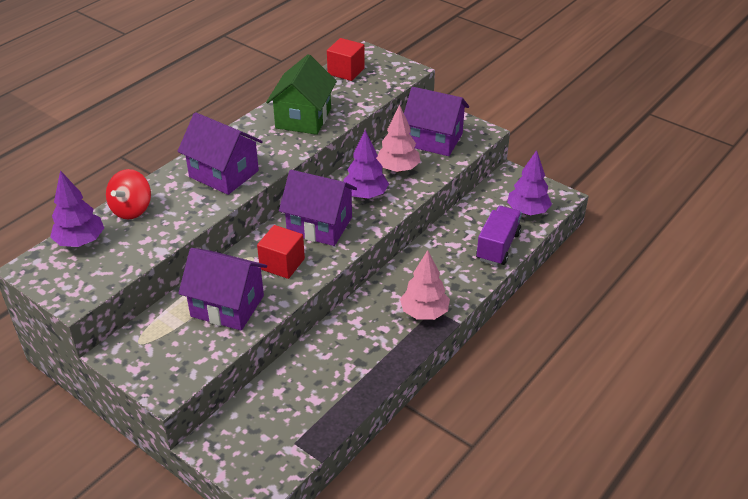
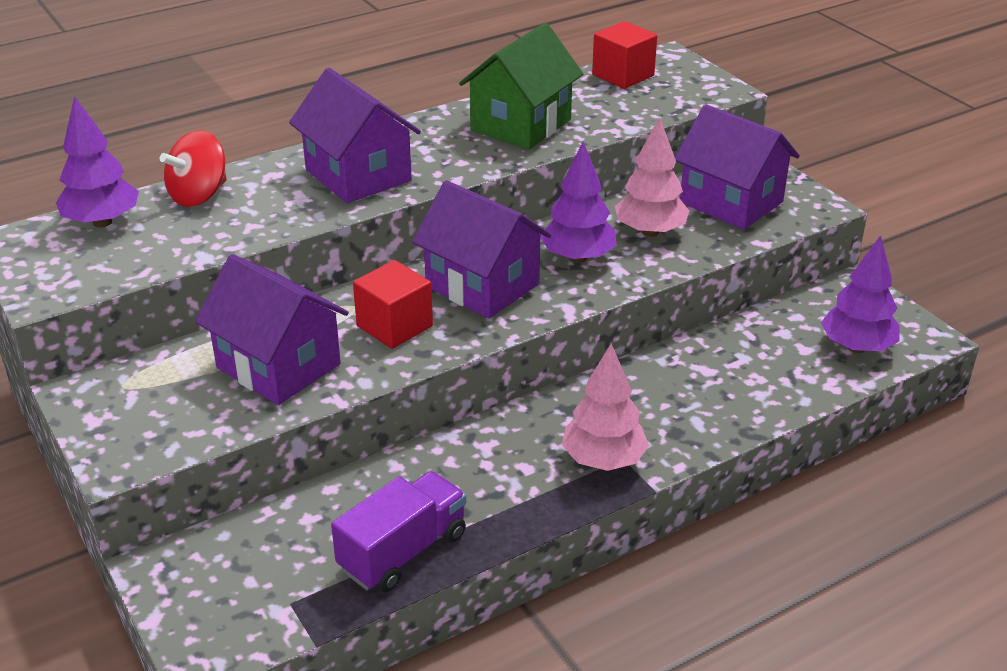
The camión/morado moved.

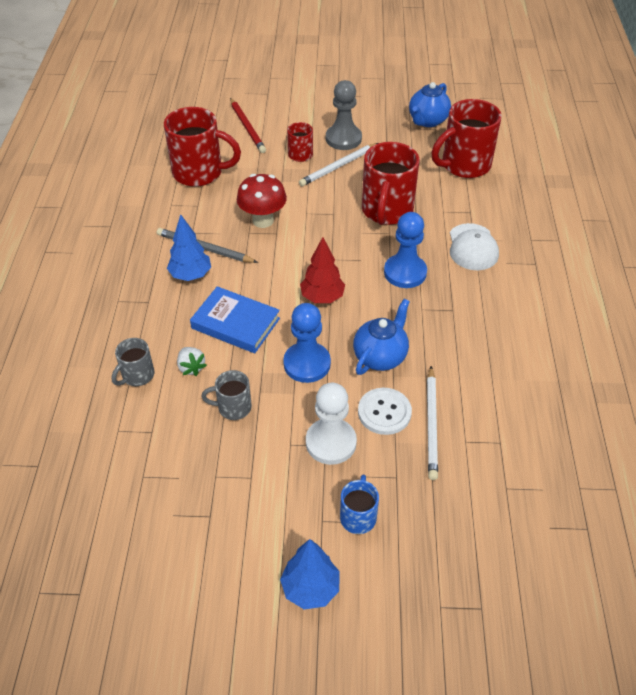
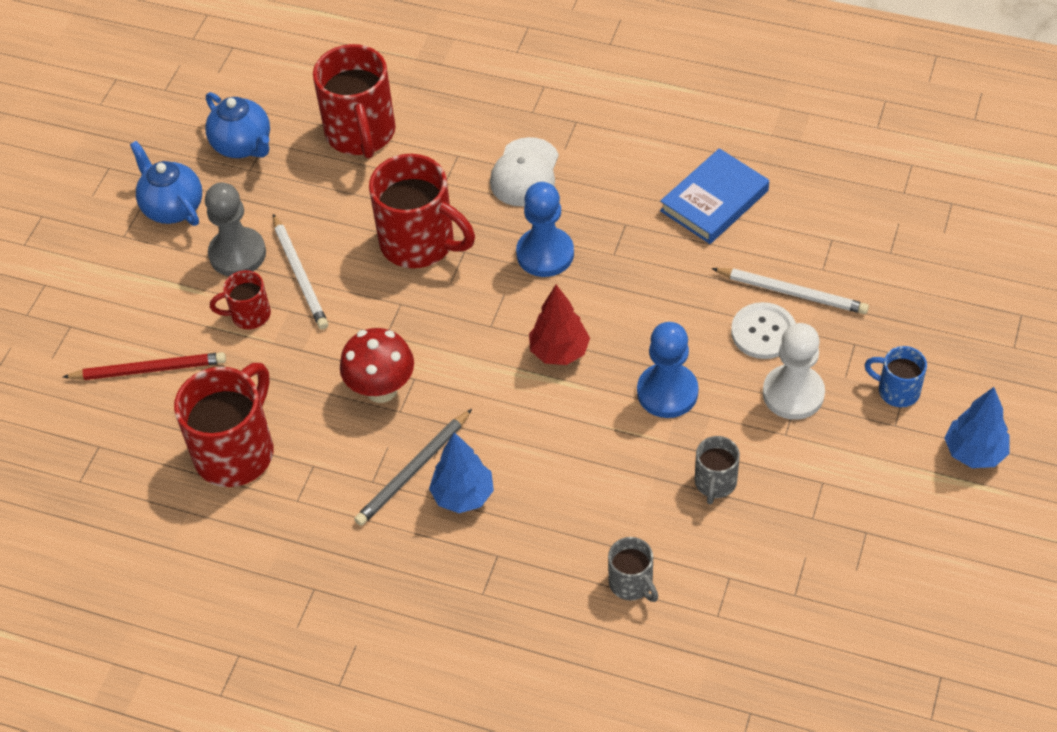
The fresa/blanco disappeared.
The libro/azul moved.
The tetera/azul (no. 1 from left) moved.
The gorra/blanco turned 90 degrees clockwise.

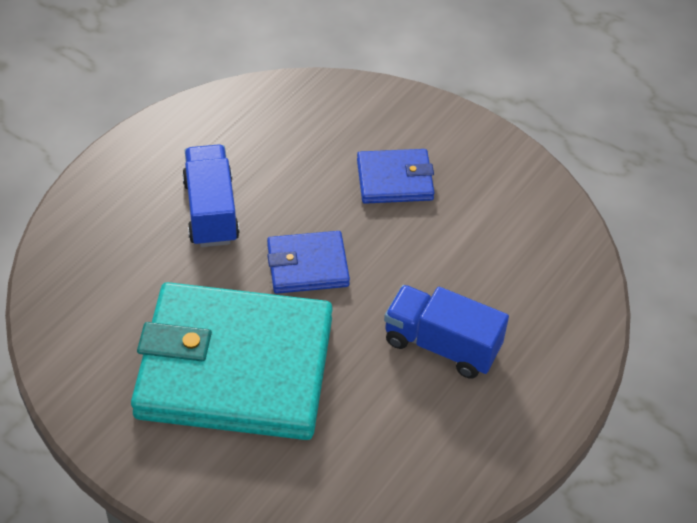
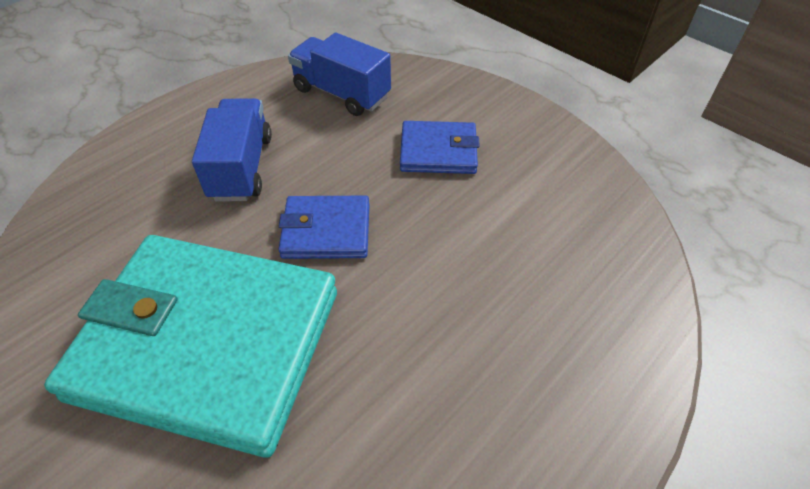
The camión/azul (no. 2 from left) moved.

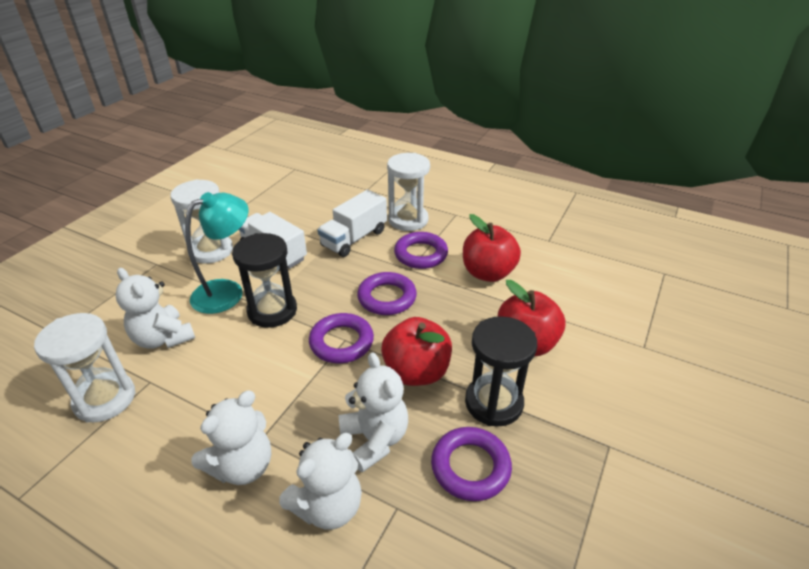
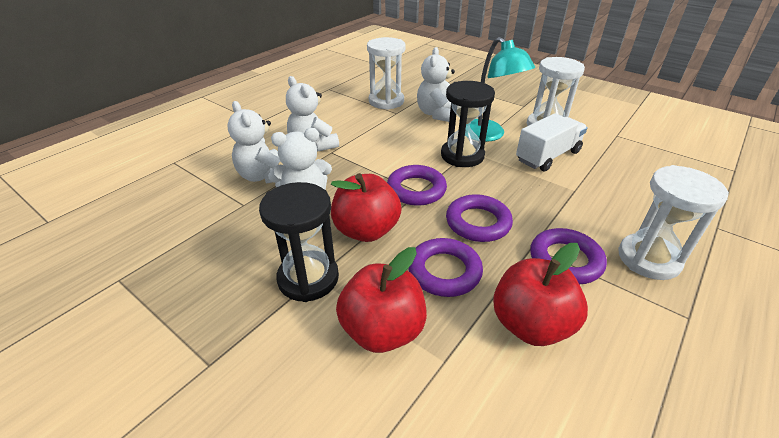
The osito/blanco (no. 1 from left in the first image) turned 45 degrees counterclockwise.
The camión/blanco (no. 2 from left) disappeared.
The anillo/morado (no. 4 from left in the first image) moved.

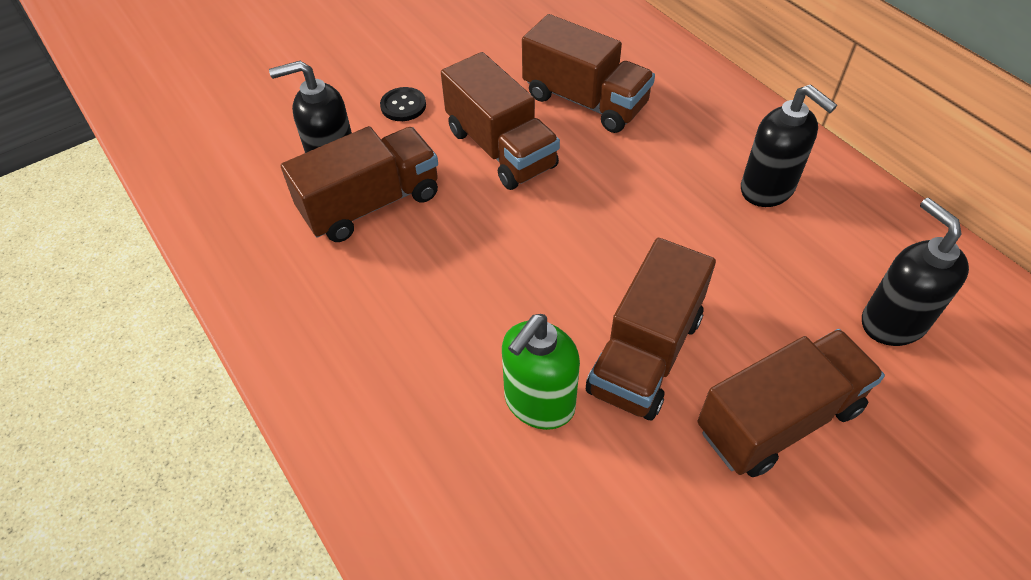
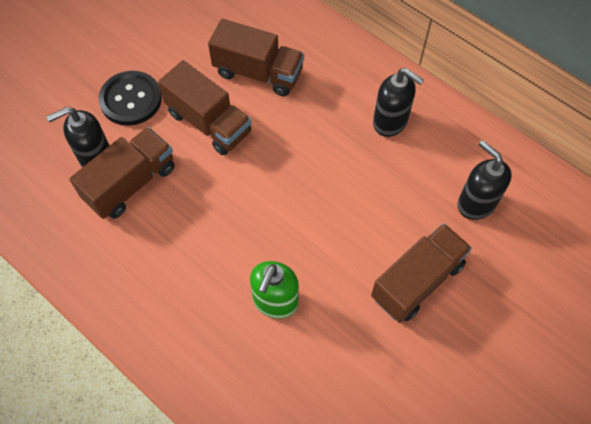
The botón/negro changed to 1.87 times the size.
The camión/marrón (no. 4 from left) disappeared.

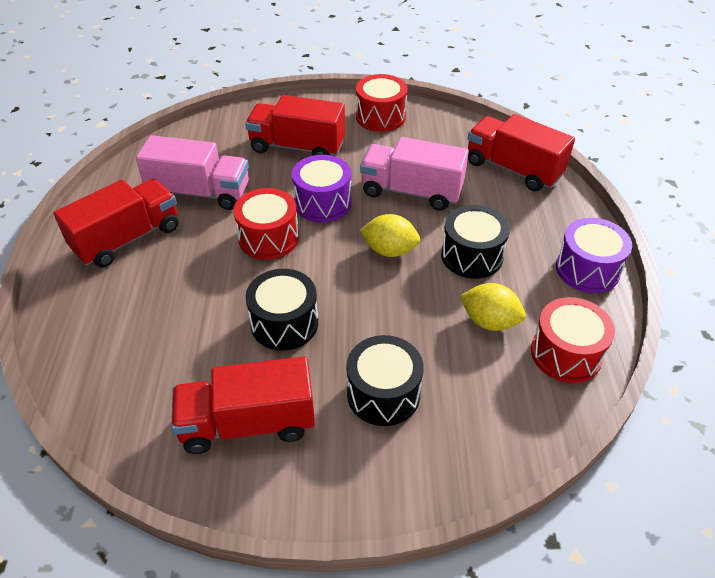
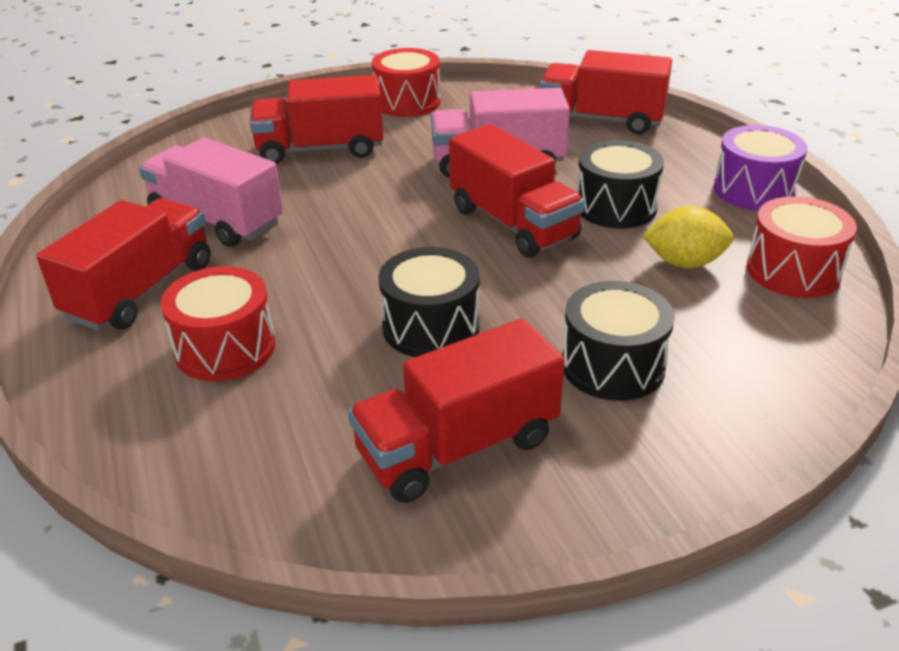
The camión/rosa (no. 1 from left) turned 135 degrees counterclockwise.
The tambor/rojo (no. 1 from left) moved.
The tambor/morado (no. 1 from left) disappeared.
The limón/amarillo (no. 1 from left) was replaced by the camión/rojo (no. 4 from left).

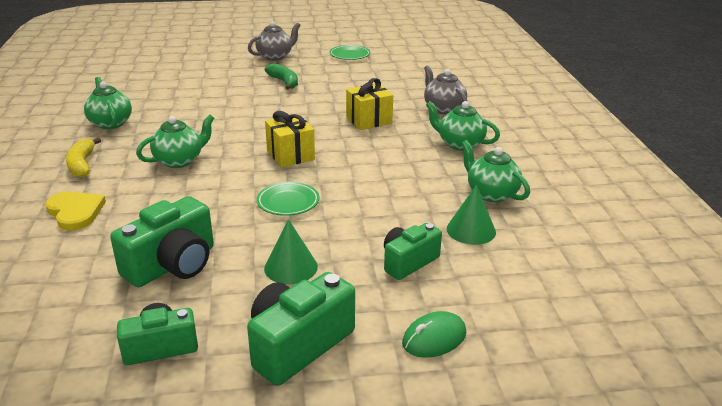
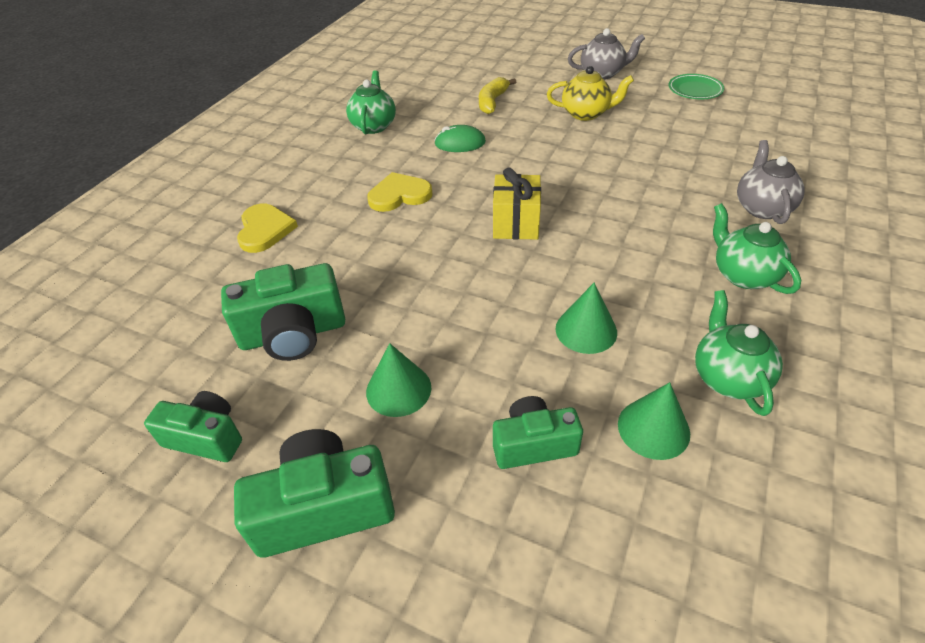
The plátano/amarillo moved.
The tetera/verde (no. 2 from left) was replaced by the corazón/amarillo (no. 2 from left).
The plato/verde (no. 1 from left) disappeared.
The plátano/verde was replaced by the tetera/amarillo.
The regalo/amarillo (no. 2 from left) disappeared.
The ratón/verde moved.
The cono/verde (no. 2 from left) appeared.

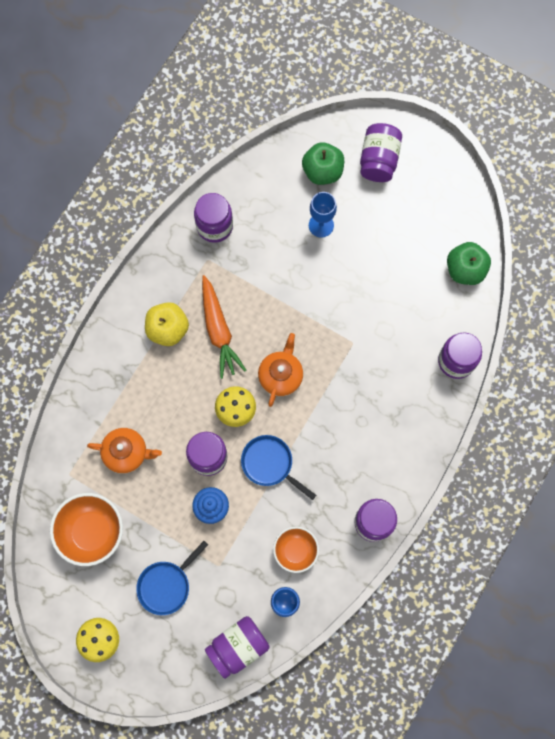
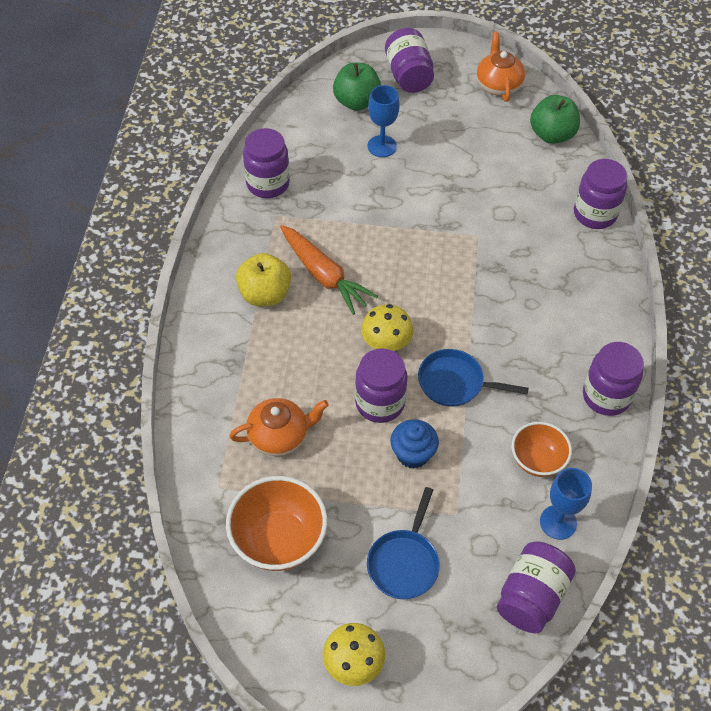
The tetera/naranja (no. 2 from left) moved.

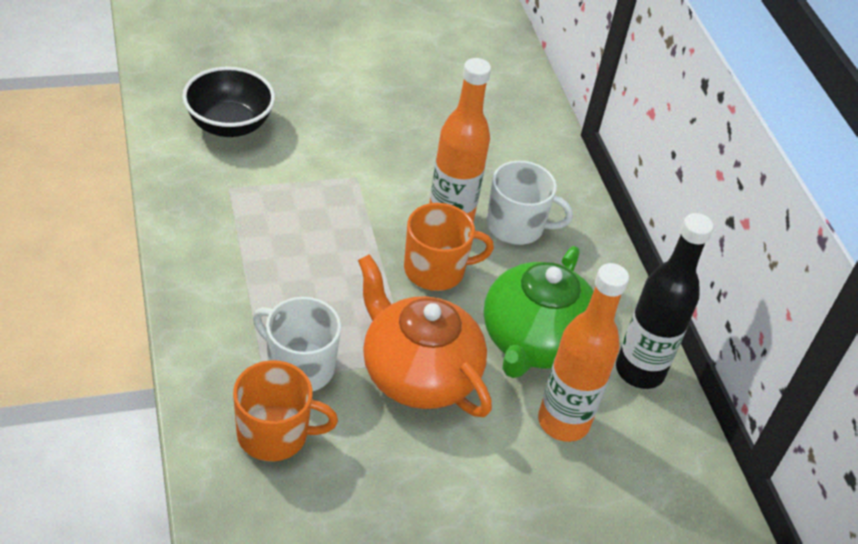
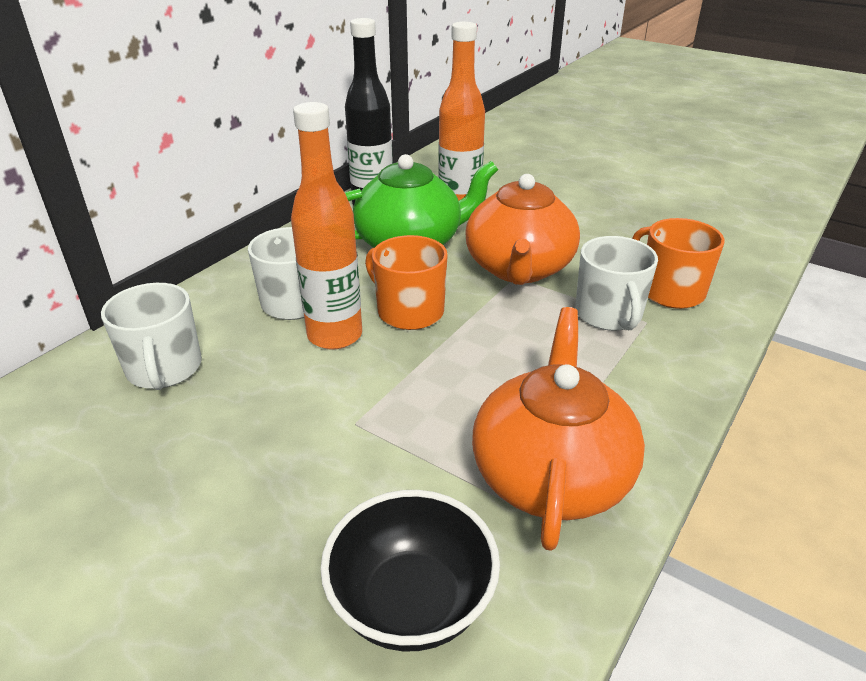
The taza/blanco (no. 1 from left) appeared.
The tetera/naranja (no. 2 from left) appeared.

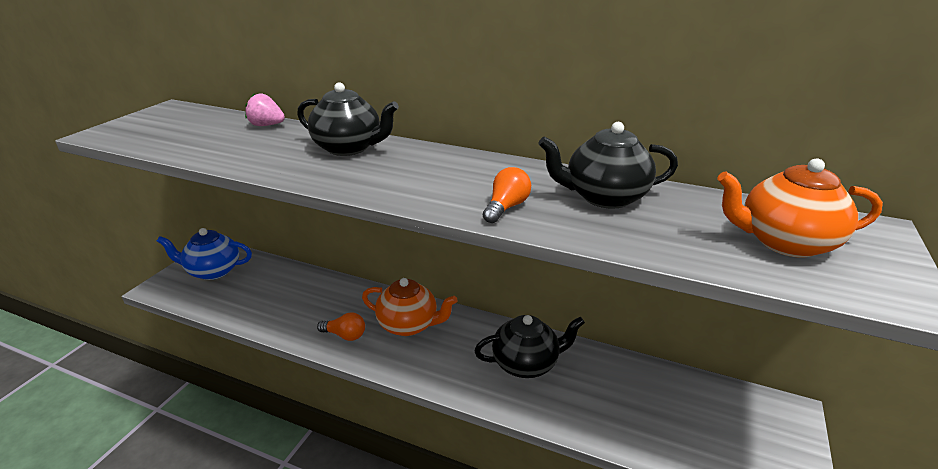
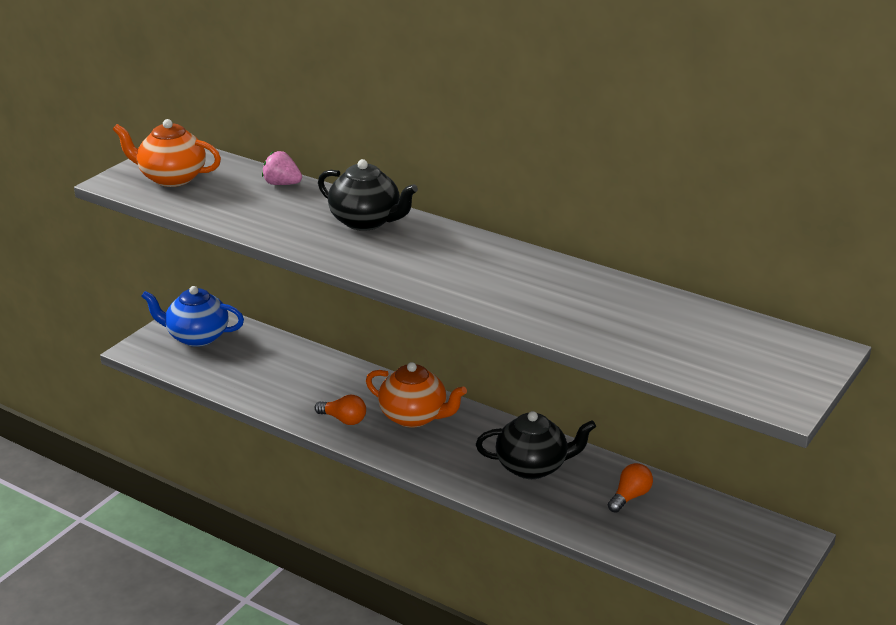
The bombilla/naranja (no. 2 from left) moved.
The tetera/negro (no. 3 from left) disappeared.
The tetera/naranja (no. 2 from left in the first image) moved.

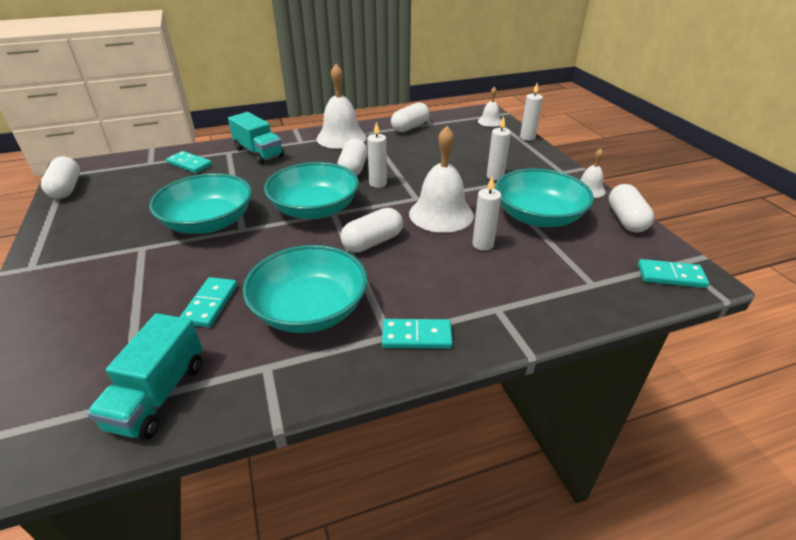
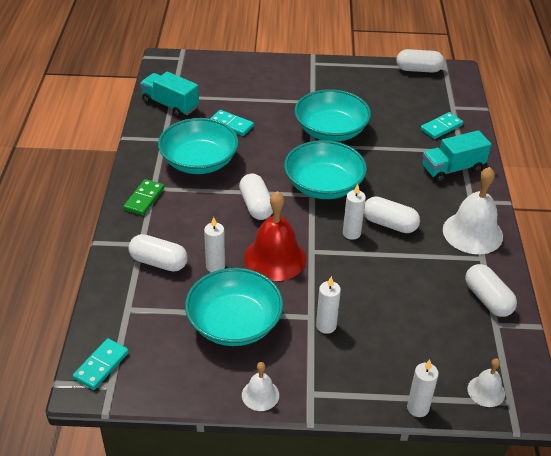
The ficha de dominó/turquesa (no. 3 from left) became the ficha de dominó/verde.
The campana/blanco (no. 2 from left) became the campana/rojo.
The cápsula/blanco (no. 5 from left in the first image) moved.

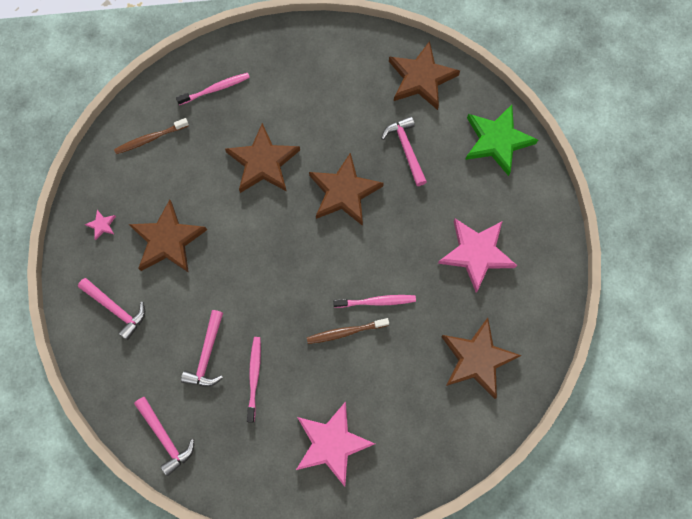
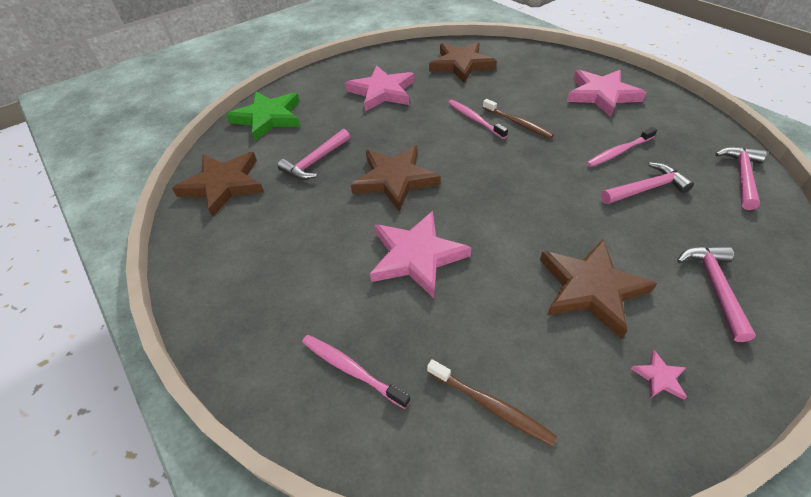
The estrella/marrón (no. 2 from left) became the estrella/rosa (no. 2 from left).

